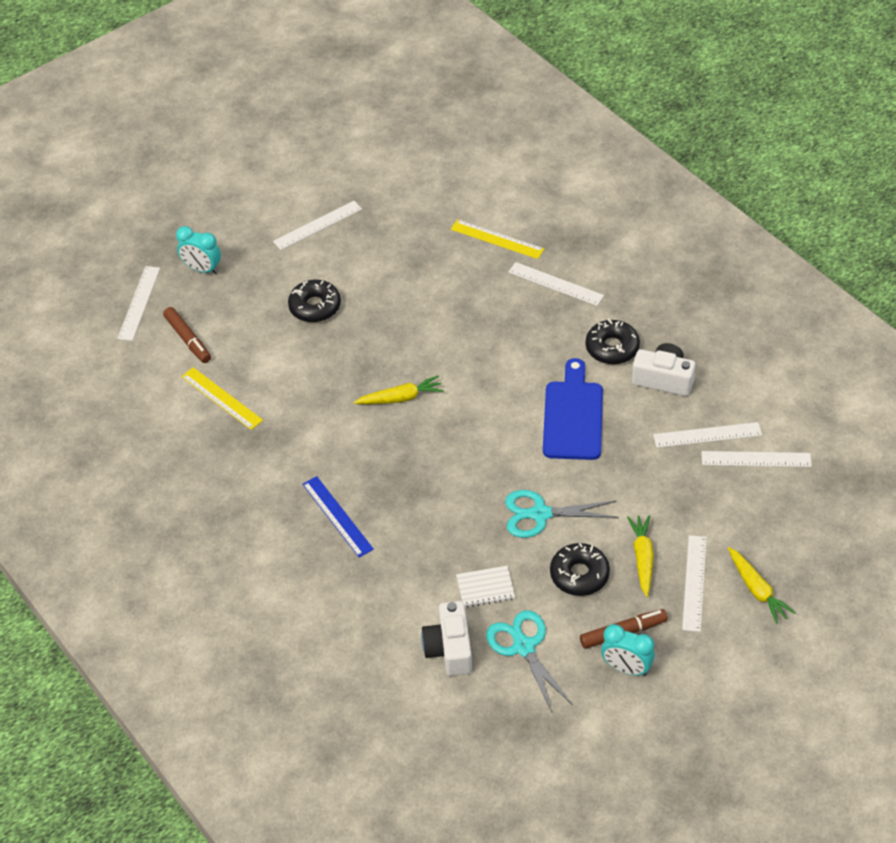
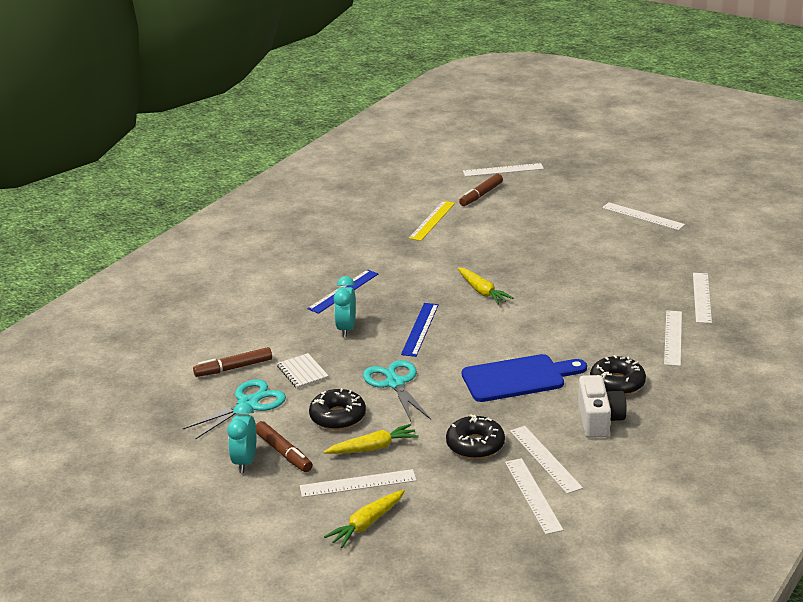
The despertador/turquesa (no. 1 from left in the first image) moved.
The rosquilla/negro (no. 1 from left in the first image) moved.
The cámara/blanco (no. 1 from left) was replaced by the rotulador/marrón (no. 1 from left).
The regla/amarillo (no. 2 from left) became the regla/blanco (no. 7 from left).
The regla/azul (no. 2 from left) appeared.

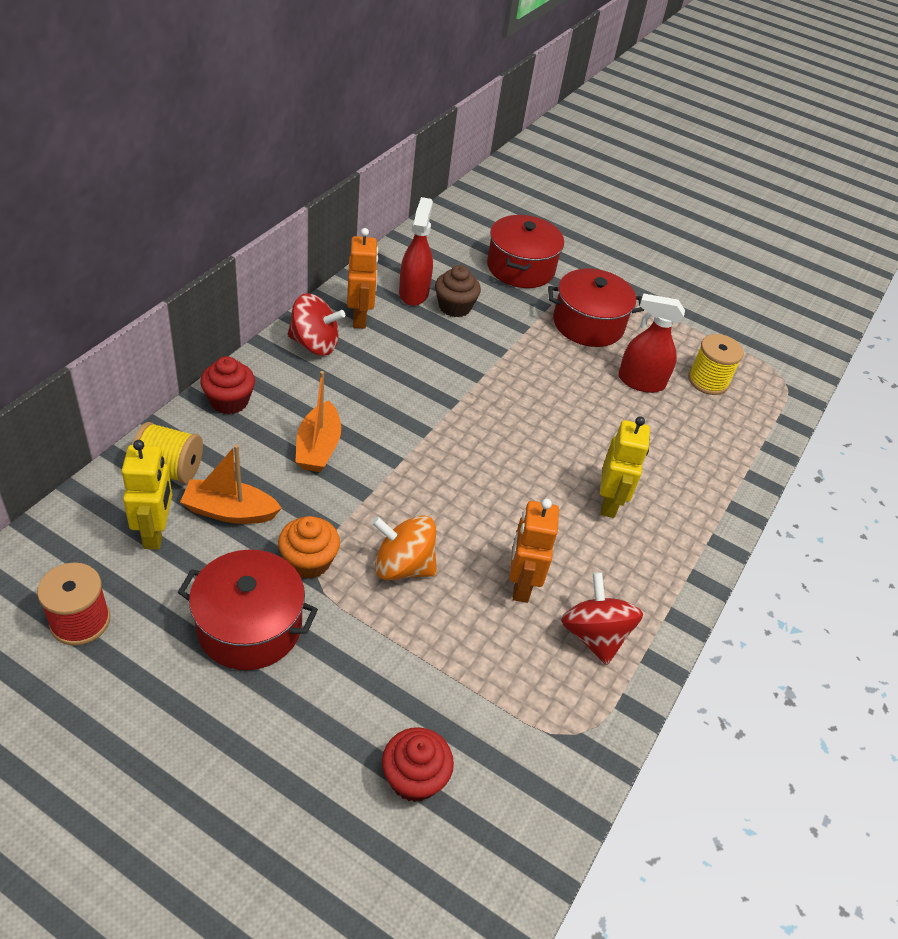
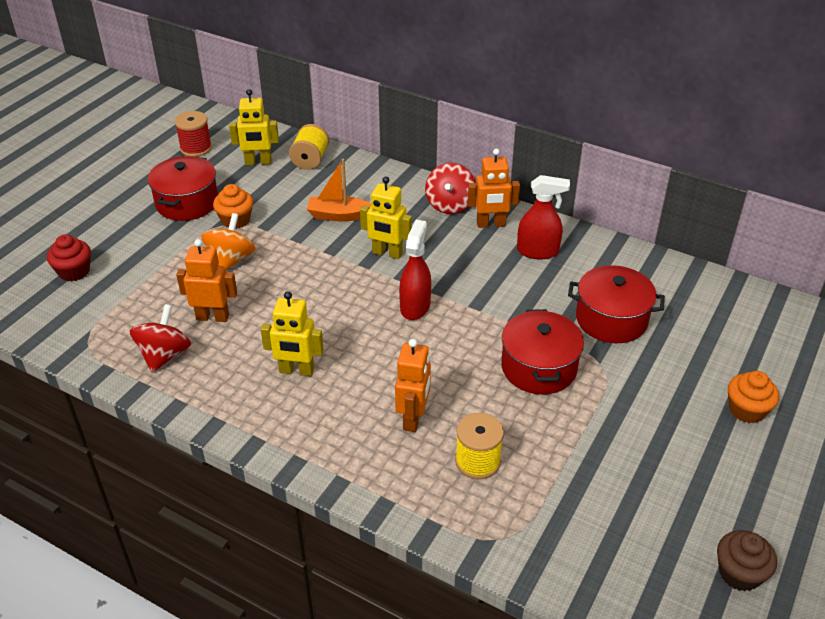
The barco/naranja (no. 1 from left) disappeared.
The magdalena/rojo (no. 1 from left) disappeared.
The magdalena/marrón moved.
The peonza/rojo (no. 2 from left in the first image) turned 60 degrees counterclockwise.
The pulverizador/rojo (no. 2 from left in the first image) moved.
The robot/amarillo (no. 3 from left) appeared.
The robot/naranja (no. 2 from left) appeared.
The magdalena/naranja (no. 2 from left) appeared.

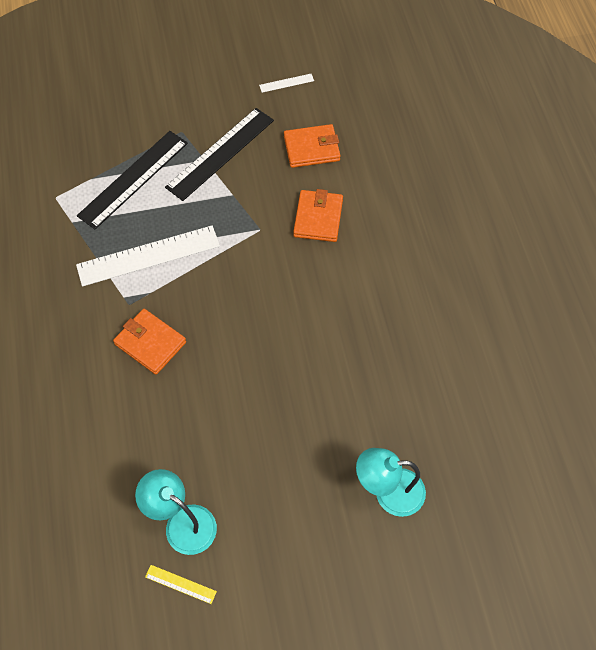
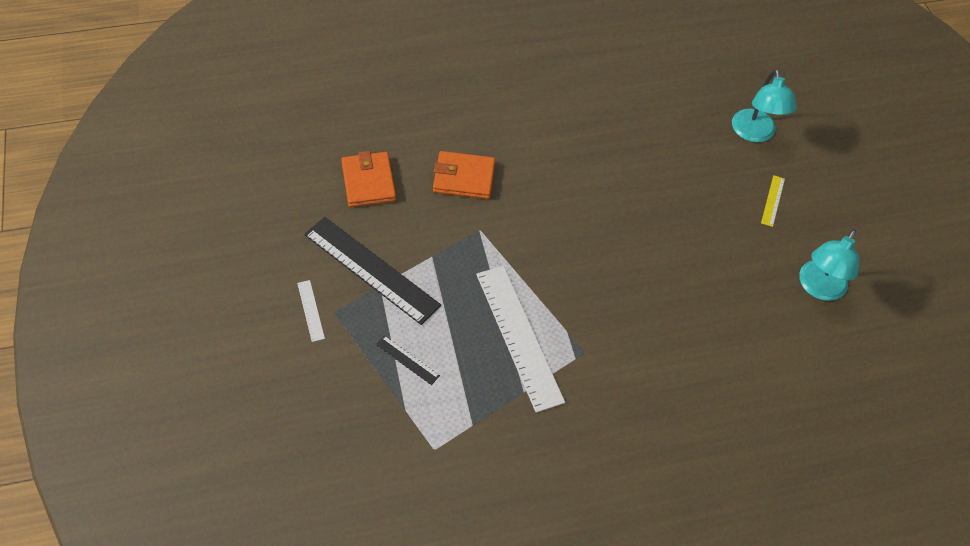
The regla/negro (no. 1 from left in the first image) changed to 0.43 times the size.
The cartera/naranja (no. 1 from left) disappeared.
The regla/amarillo moved.
The regla/blanco (no. 2 from left in the first image) moved.

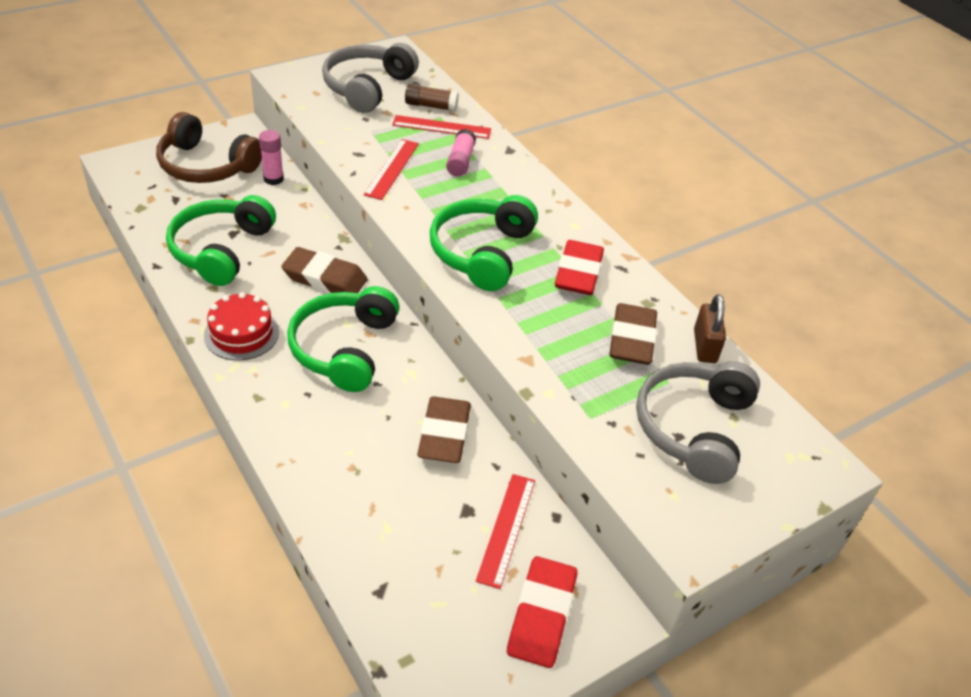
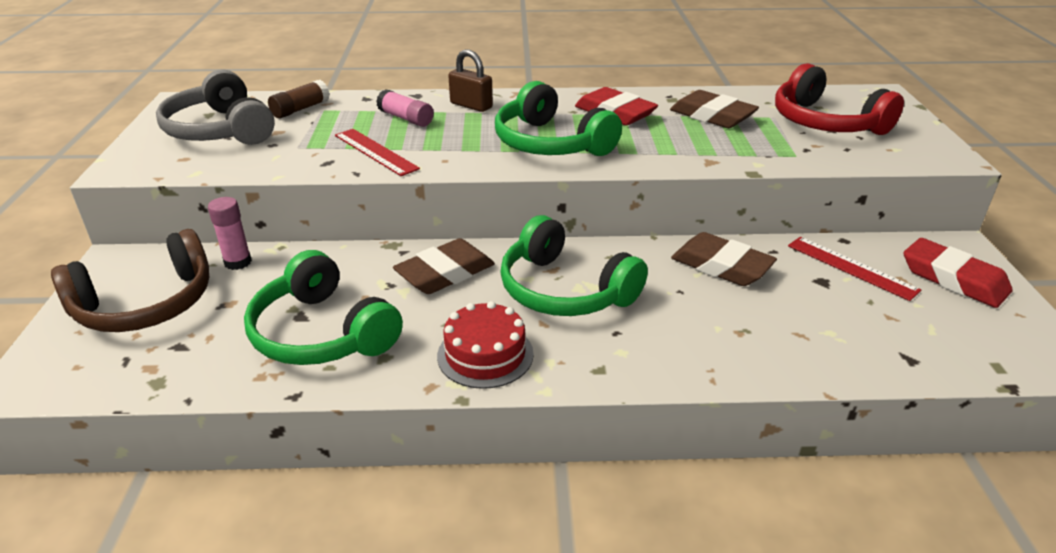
The regla/rojo (no. 2 from left) disappeared.
The auriculares/gris (no. 2 from left) became the auriculares/rojo.
The candado/marrón moved.

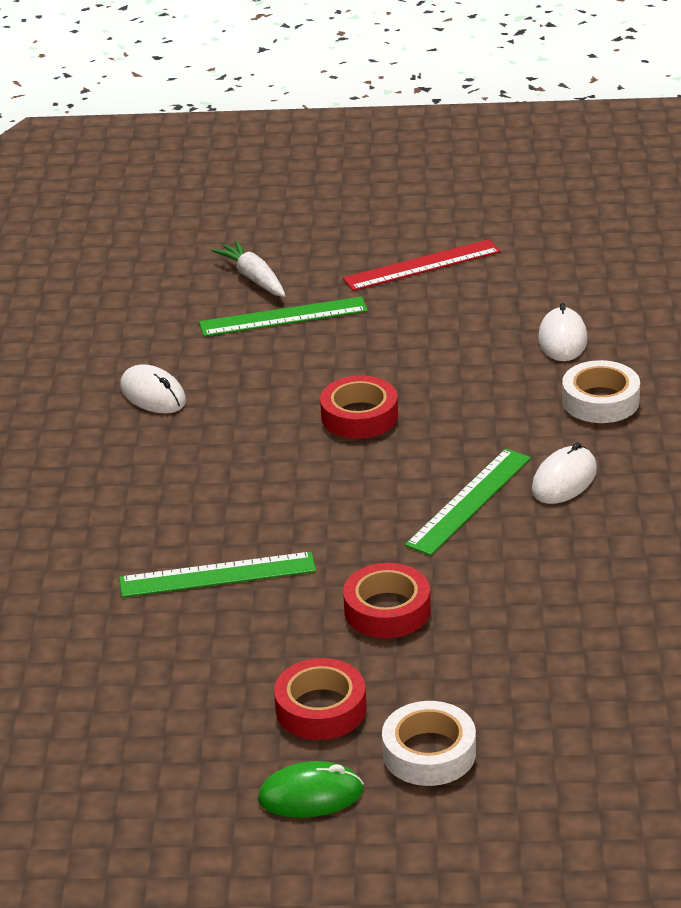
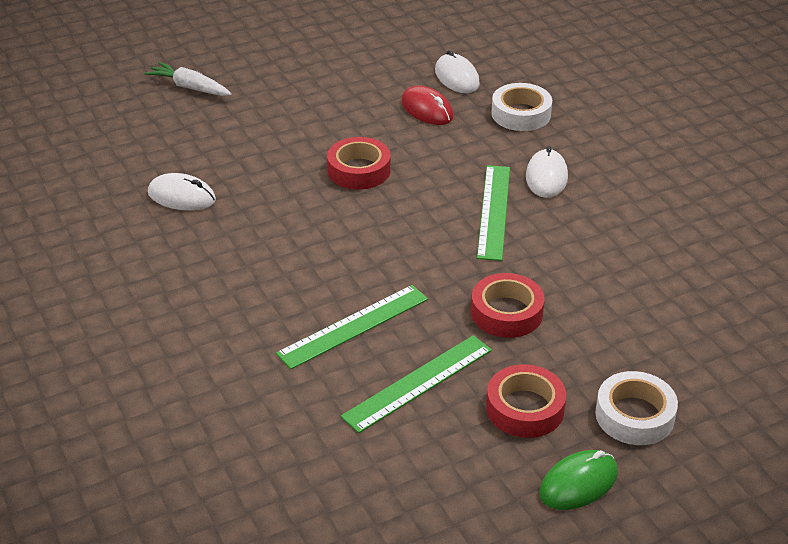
The regla/verde (no. 2 from left) moved.
The regla/rojo disappeared.
The ratón/rojo appeared.

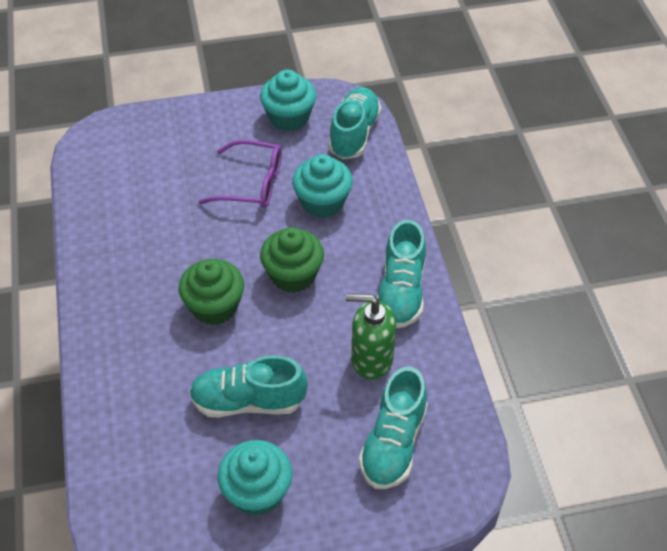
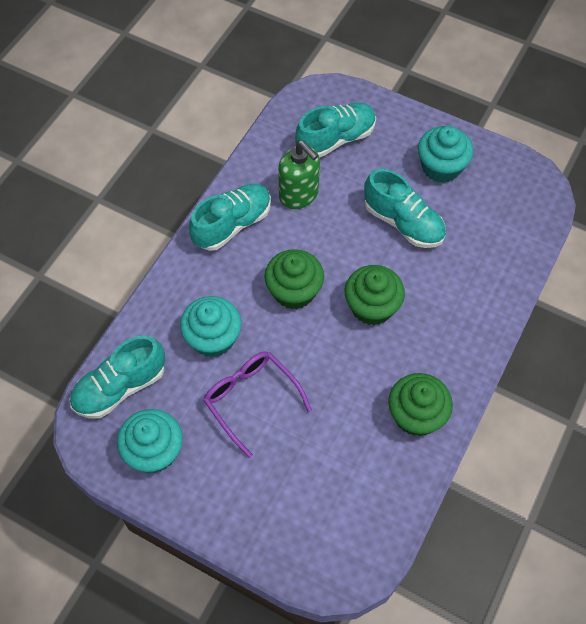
The magdalena/verde (no. 3 from left) appeared.

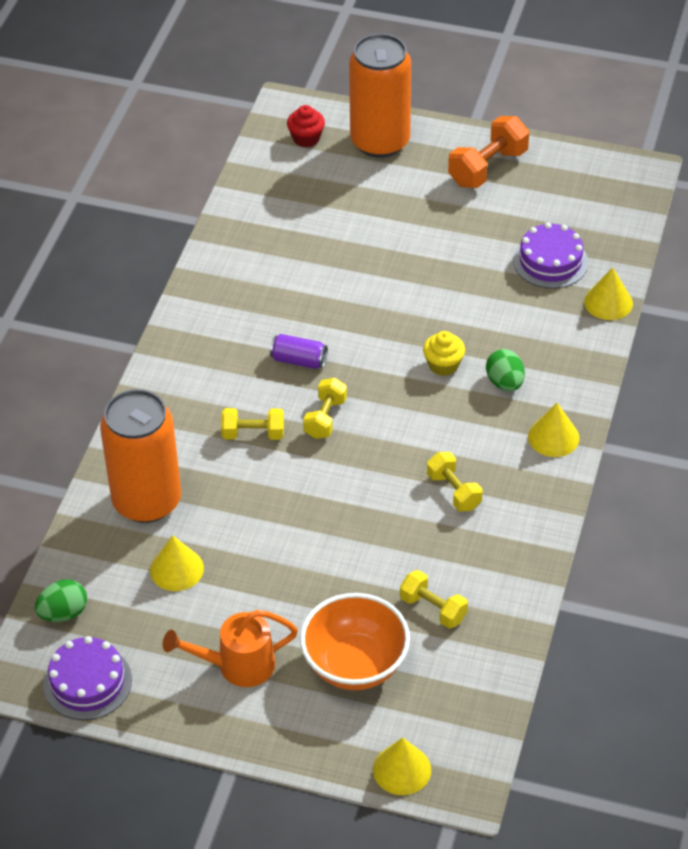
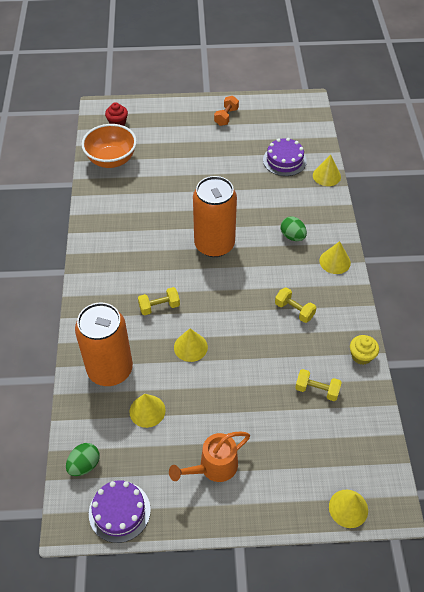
The lata/morado disappeared.
The cuenco/naranja moved.
The mancuerna/amarillo (no. 2 from left) disappeared.
The lata/naranja (no. 2 from left) moved.
The magdalena/amarillo moved.
The mancuerna/naranja changed to 0.64 times the size.
The cono/amarillo (no. 2 from left) appeared.

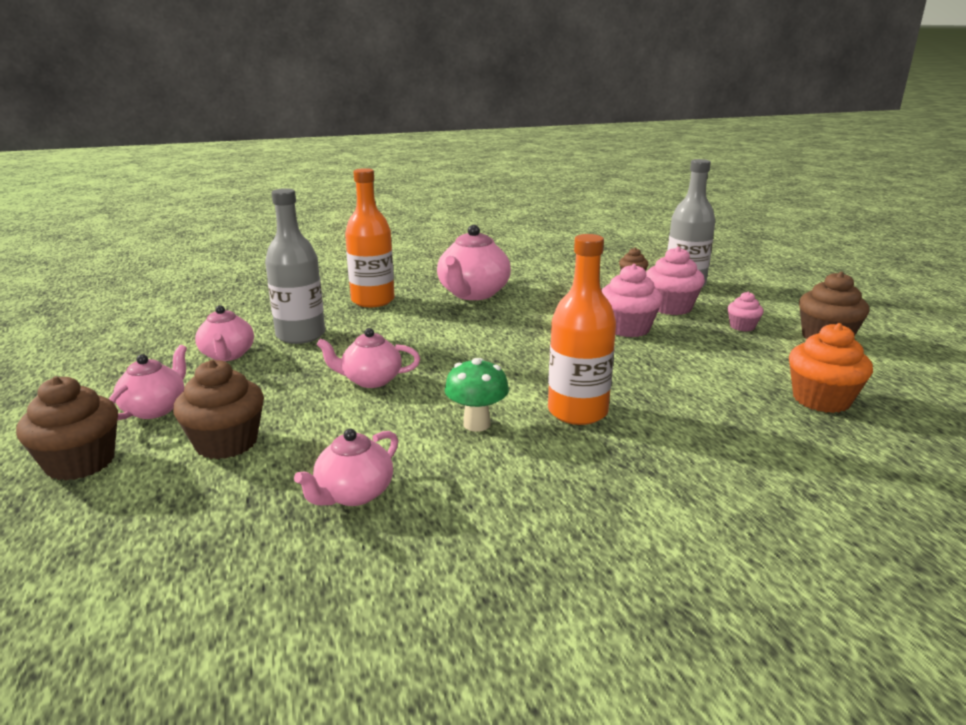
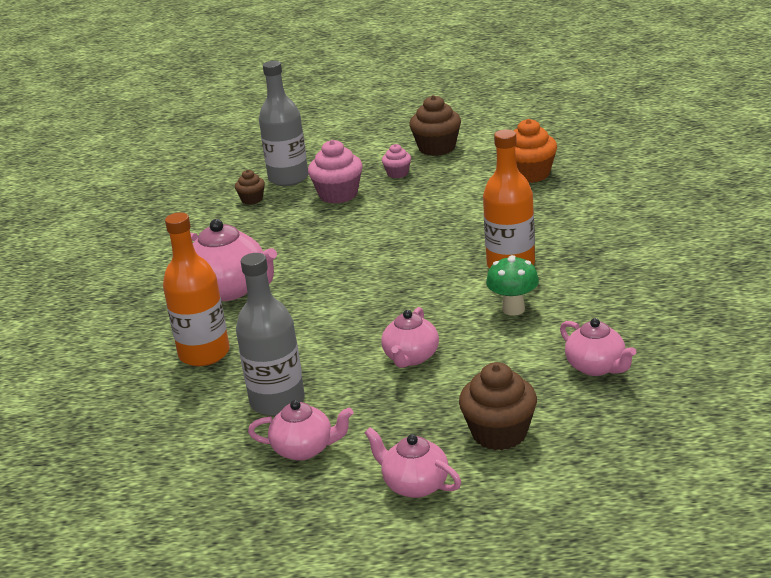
The magdalena/marrón (no. 1 from left) disappeared.
The magdalena/rosa (no. 1 from left) disappeared.

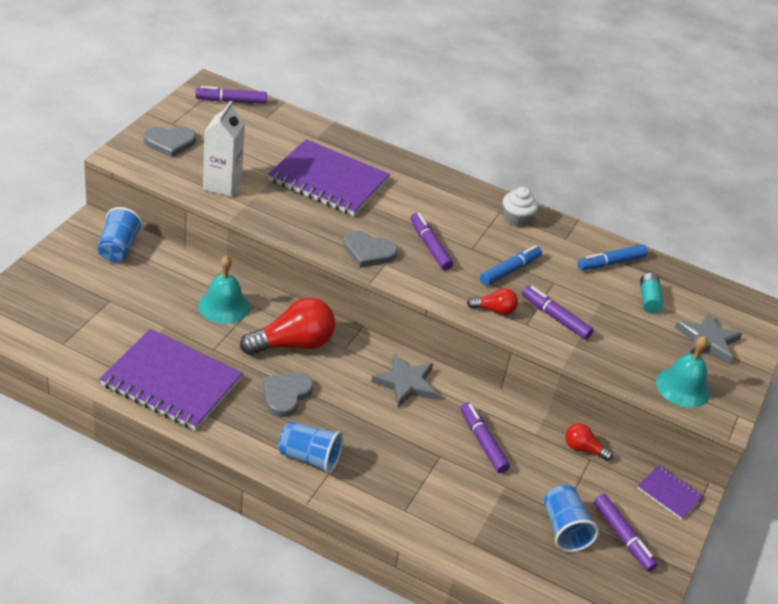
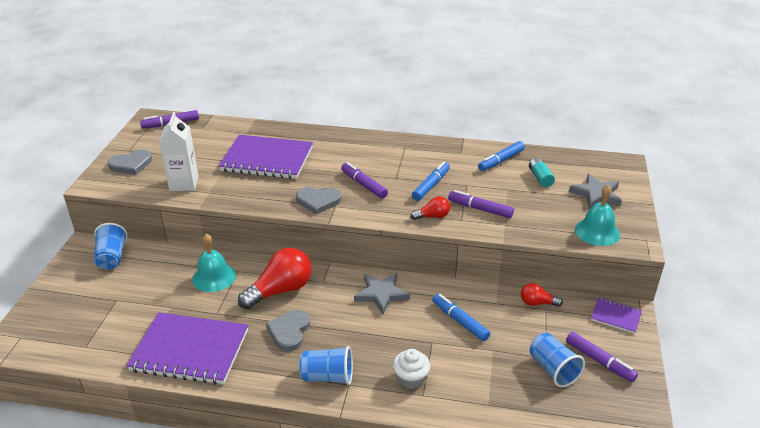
The rotulador/morado (no. 3 from left) became the rotulador/azul (no. 2 from left).
The magdalena/blanco moved.

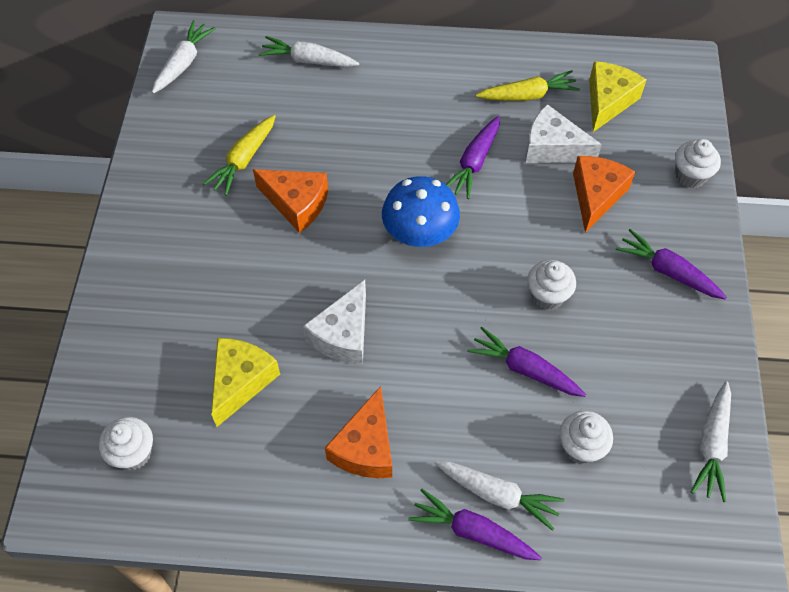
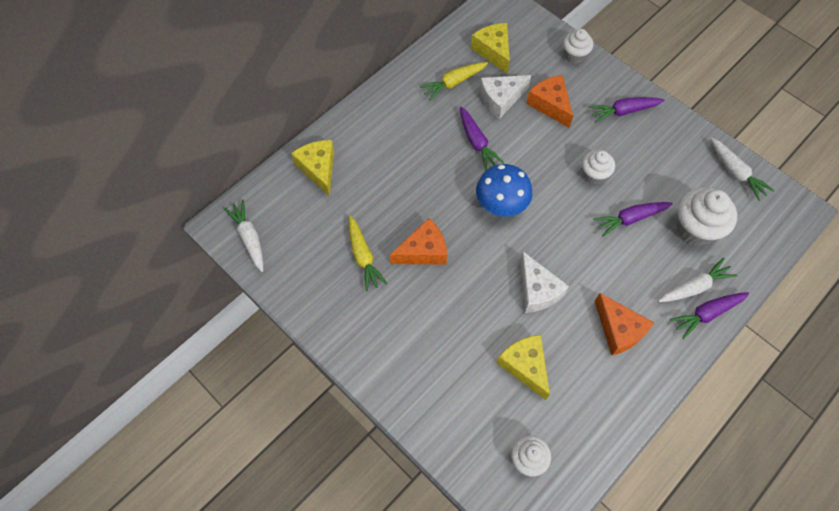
The zanahoria/blanco (no. 2 from left) was replaced by the queso/amarillo (no. 1 from left).
The zanahoria/amarillo (no. 2 from left) turned 150 degrees counterclockwise.
The magdalena/blanco (no. 3 from left in the first image) changed to 1.65 times the size.

